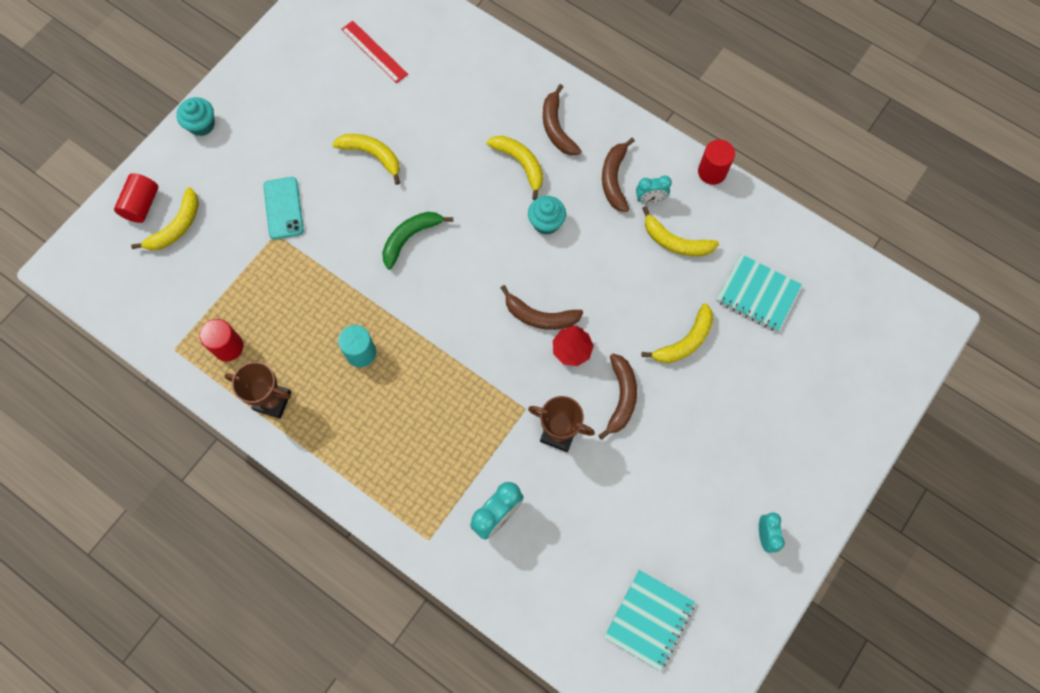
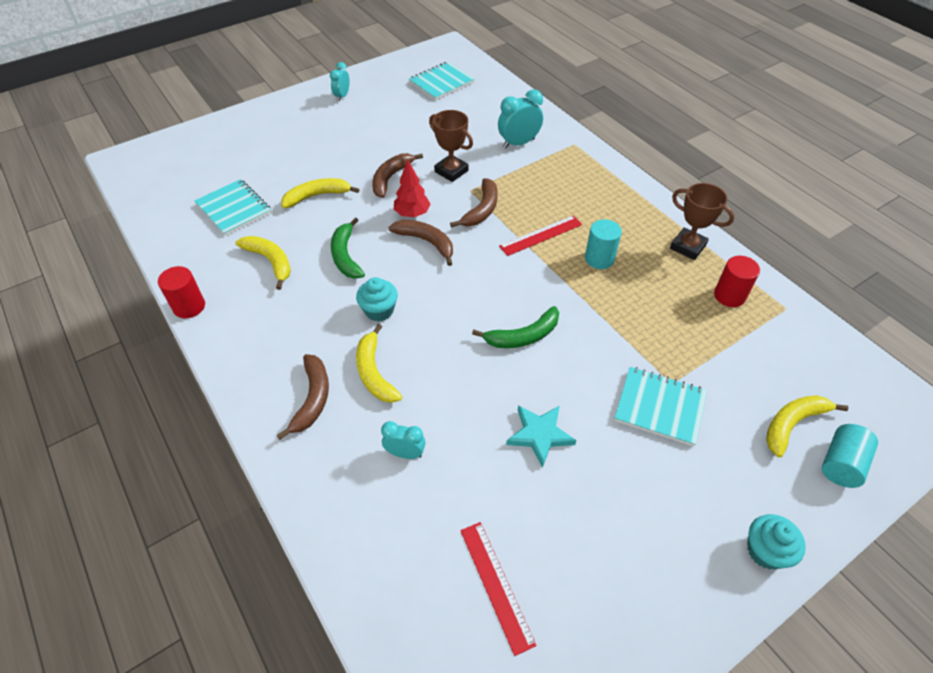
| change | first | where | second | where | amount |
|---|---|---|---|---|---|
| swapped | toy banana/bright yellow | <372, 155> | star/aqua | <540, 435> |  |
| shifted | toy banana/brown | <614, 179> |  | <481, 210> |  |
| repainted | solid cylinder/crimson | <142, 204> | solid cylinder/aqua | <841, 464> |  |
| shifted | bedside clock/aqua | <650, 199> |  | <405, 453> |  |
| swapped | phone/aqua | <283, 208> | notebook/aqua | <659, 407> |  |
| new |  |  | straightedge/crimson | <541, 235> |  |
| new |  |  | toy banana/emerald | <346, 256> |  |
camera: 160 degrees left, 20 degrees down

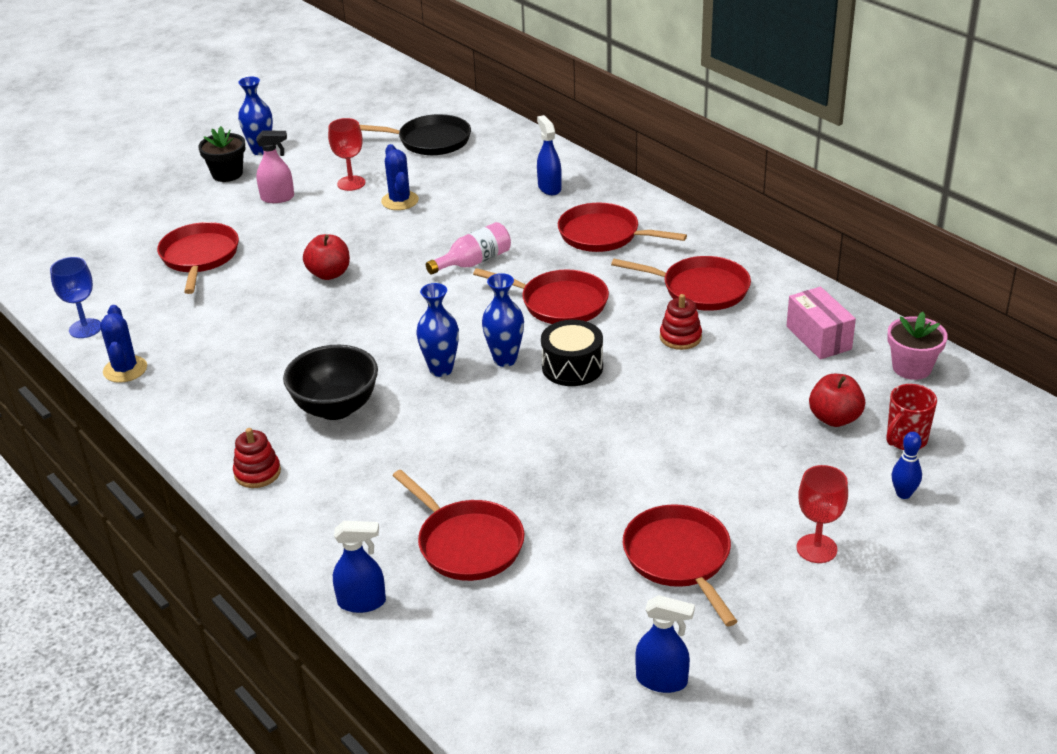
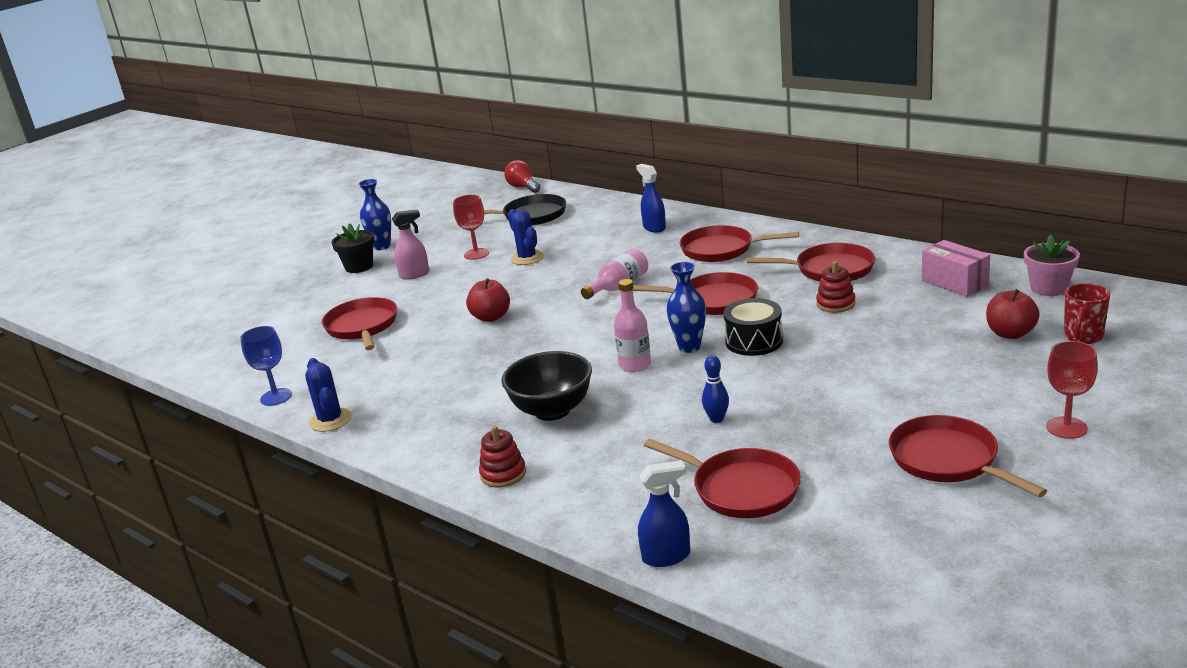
| change | first | where | second | where | amount |
|---|---|---|---|---|---|
| swapped | vase/cobalt | <441, 369> | drink bottle/rose-pink | <635, 365> |  |
| shifted | skittle/cobalt | <903, 494> |  | <716, 419> |  |
| gone | spray cleaner/cobalt | <662, 680> |  |  |  |
| new |  |  | light bulb/crimson | <523, 187> |  |
camera: 10 degrees left, 10 degrees down

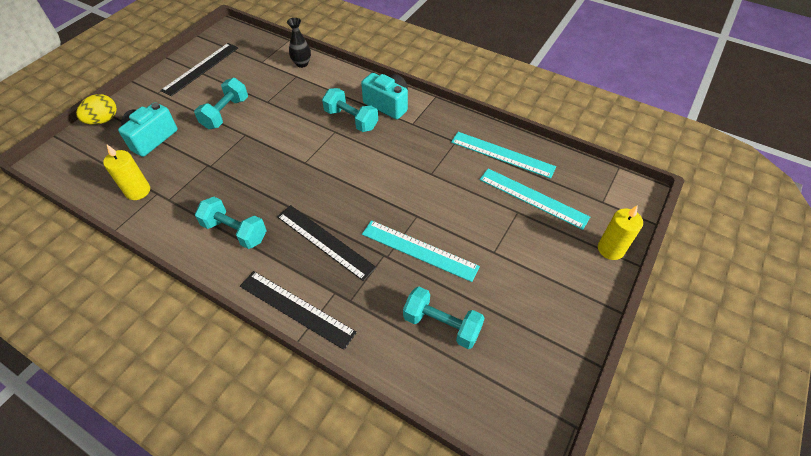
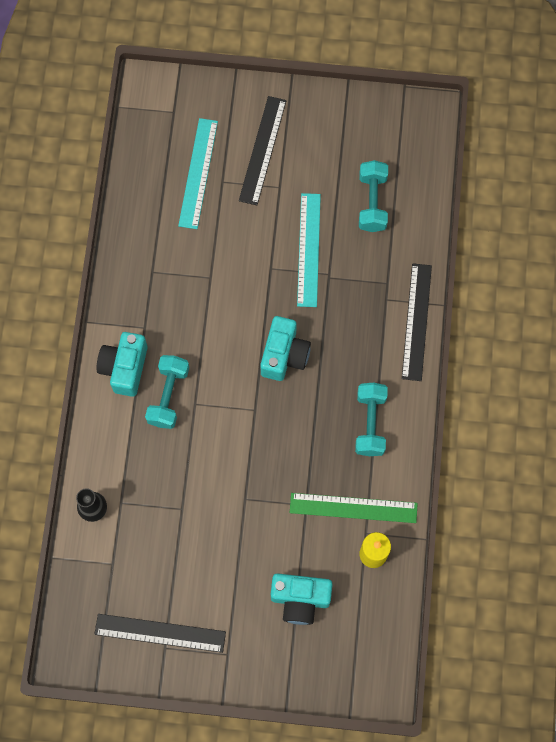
| change | first | where | second | where | amount |
|---|---|---|---|---|---|
| gone | free weight/aqua | <225, 113> |  |  |  |
| gone | egg shape/bright yellow | <103, 120> |  |  |  |
| gone | straightedge/aqua | <502, 154> |  |  |  |
| shifted | straightedge/black | <324, 241> |  | <263, 150> |  |
| gone | pillar candle/bright yellow | <610, 249> |  |  |  |
| new |  |  | compact camera/aqua | <284, 355> |  |
| new |  |  | straightedge/emerald | <353, 507> |  |
camera: 115 degrees left, 20 degrees up

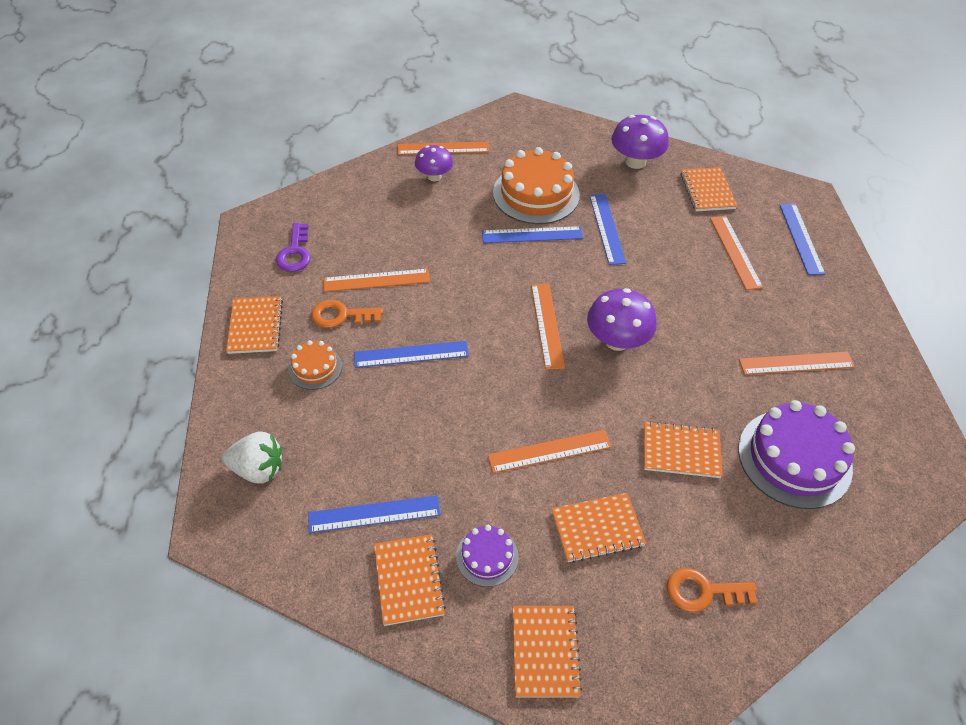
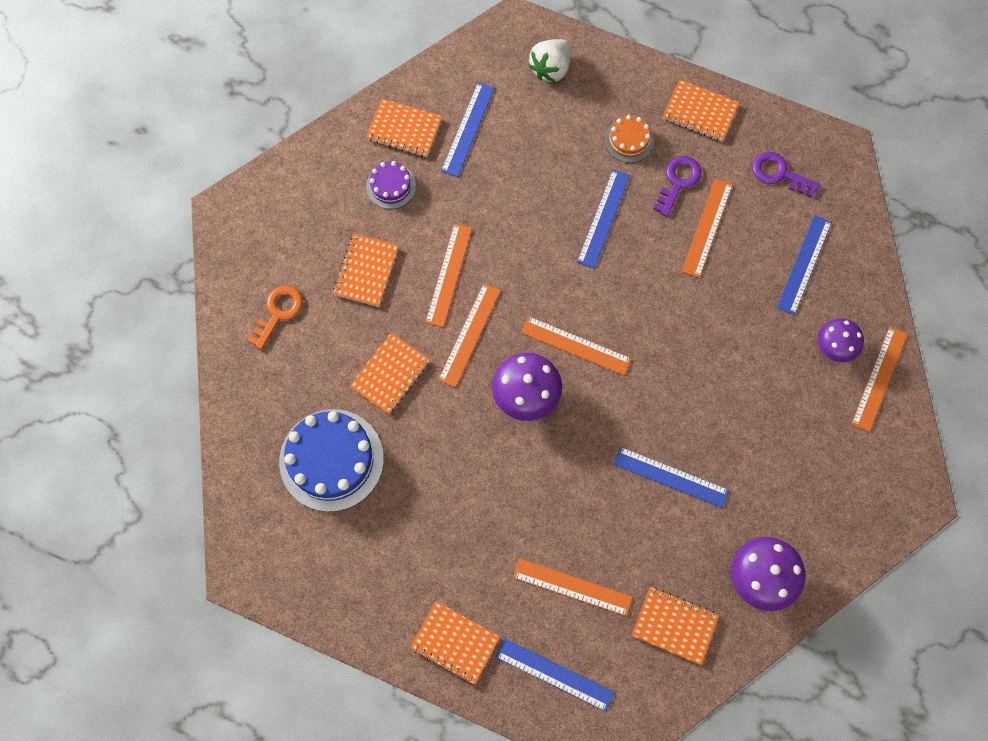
| change | first | where | second | where | amount |
|---|---|---|---|---|---|
| gone | layer cake/orange | <536, 194> |  |  |  |
| shifted | straightedge/cobalt | <532, 235> |  | <804, 264> |  |
| repainted | key/orange | <341, 315> | key/violet | <678, 181> |  |
| shifted | straightedge/orange | <796, 363> |  | <470, 335> |  |
| repainted | layer cake/violet | <794, 458> | layer cake/cobalt | <331, 460> |  |
| shifted | notebook/orange | <545, 651> |  | <455, 642> |  |
camera: 120 degrees right, 20 degrees up

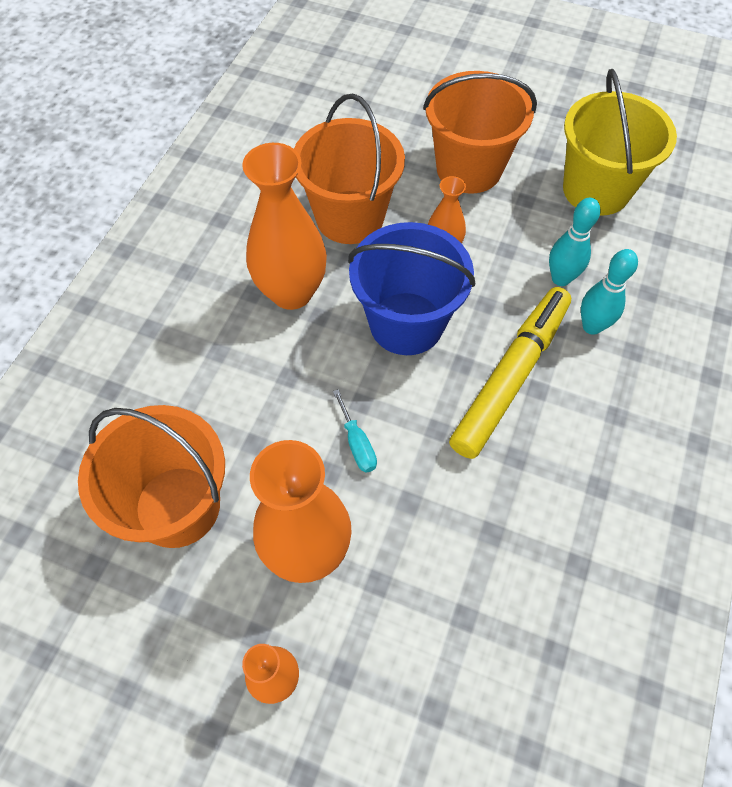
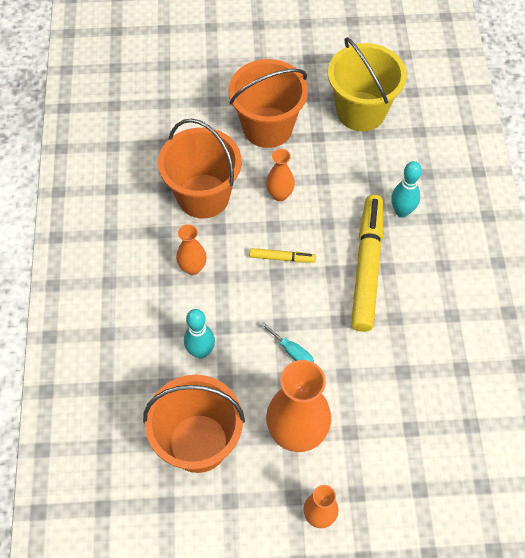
| change | first | where | second | where | amount |
|---|---|---|---|---|---|
| scaled | vase/orange | <291, 292> |  | <193, 267> | x0.53 |
| shifted | skittle/aqua | <560, 278> |  | <201, 351> |  |
| swapped | pail/cobalt | <406, 323> | marker pen/bright yellow | <282, 258> |  |
camera: 25 degrees left, 0 degrees up

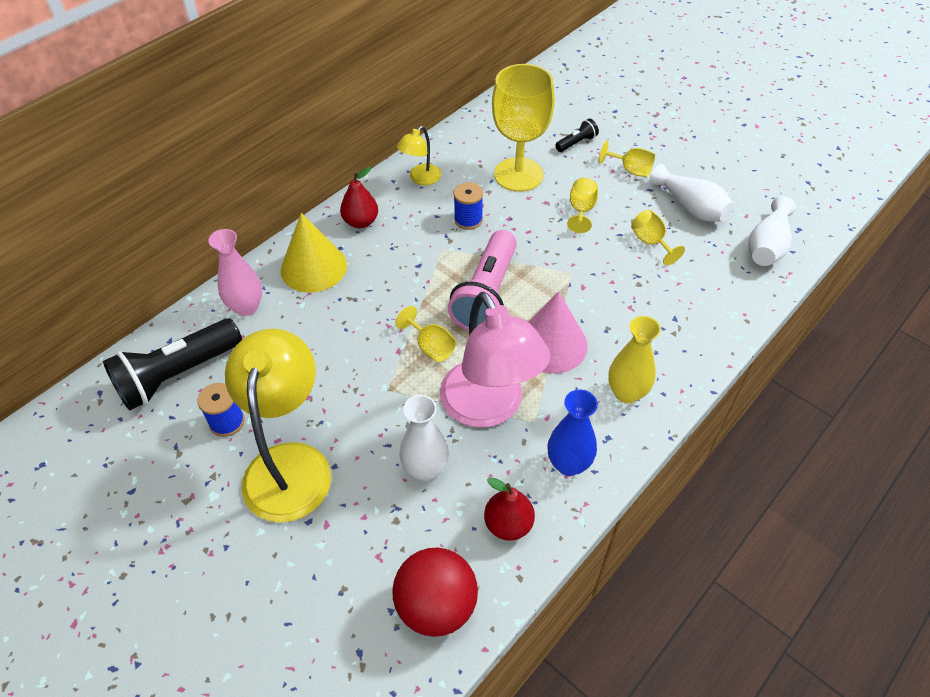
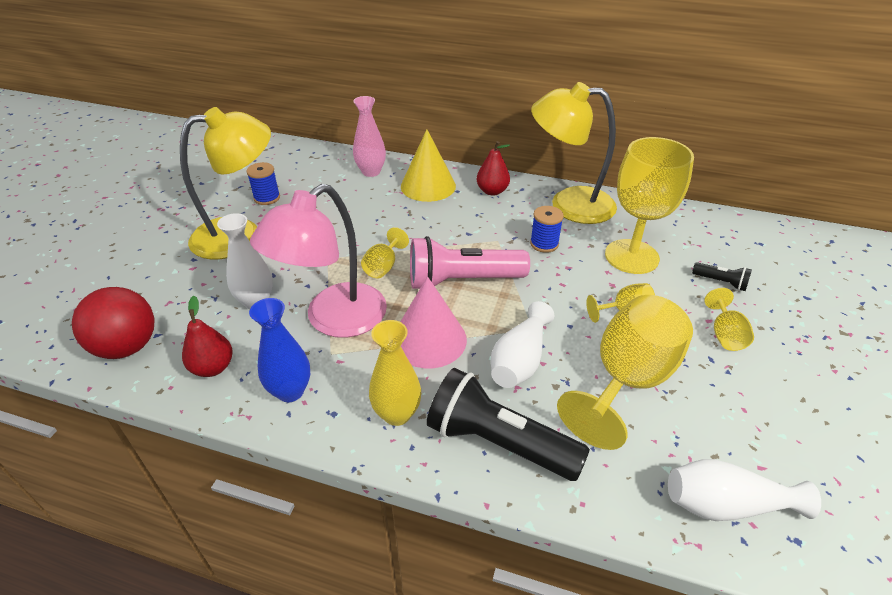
| change | first | where | second | where | amount |
|---|---|---|---|---|---|
| scaled | lamp/bright yellow | <420, 179> |  | <569, 204> | x2.07 |
| shifted | vase/snow-white | <691, 207> |  | <520, 360> |  |
| scaled | goblet/bright yellow | <651, 242> |  | <627, 381> | x2.17 |
| shifted | torch/black | <177, 375> |  | <499, 442> |  |
camera: 65 degrees right, 10 degrees down

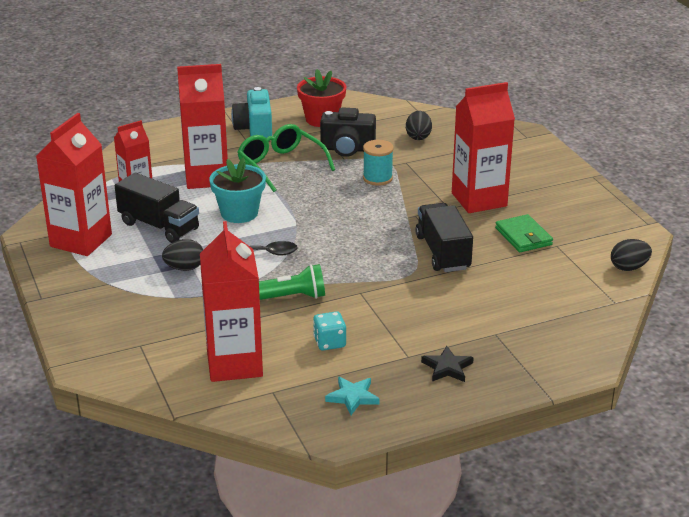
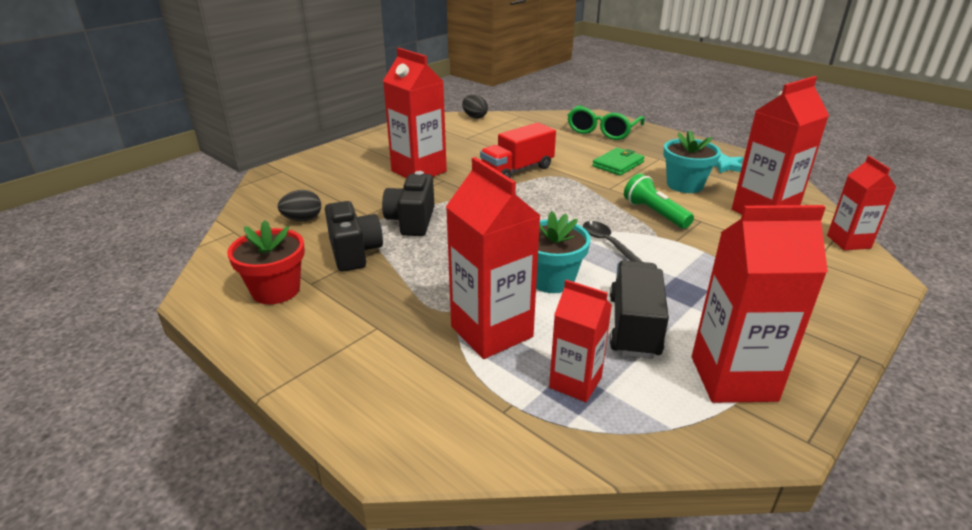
| change | first | where | second | where | amount |
|---|---|---|---|---|---|
| gone | compact camera/aqua | <254, 130> |  |  |  |
| shifted | glasses/emerald | <280, 165> |  | <602, 131> |  |
| swapped | spool/aqua | <377, 178> | compact camera/black | <411, 221> |  |
| repainted | truck/black | <442, 252> | truck/crimson | <517, 170> |  |
| shifted | billfold/emerald | <523, 236> |  | <618, 164> |  |
| gone | egg shape/black | <184, 268> |  |  |  |
| swapped | die/aqua | <329, 342> | flower pot/aqua | <684, 185> |  |
| gone | star/black | <447, 367> |  |  |  |
| new |  |  | milk carton/crimson | <848, 242> |  |
camera: 115 degrees left, 0 degrees up

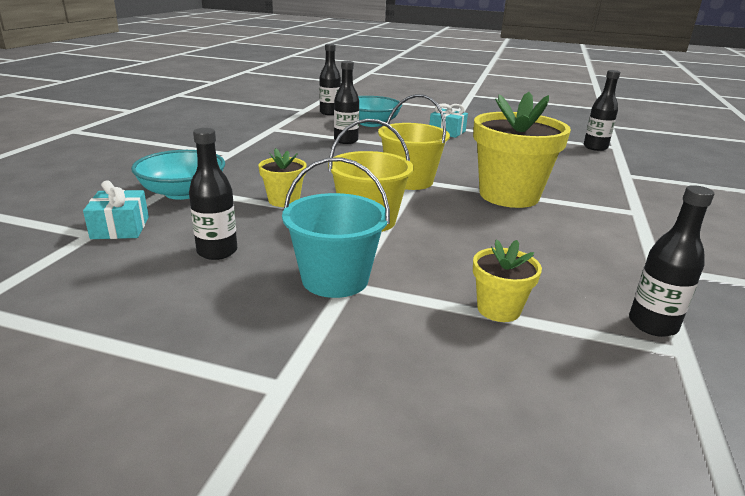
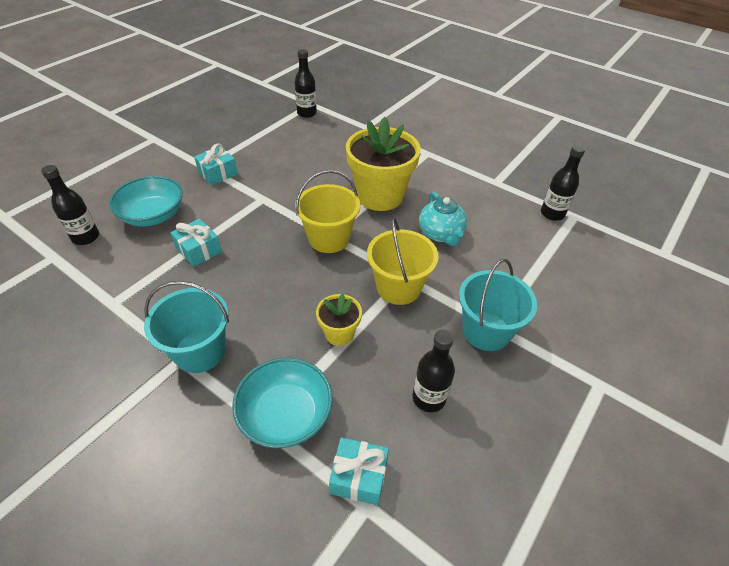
| change | first | where | second | where | amount |
|---|---|---|---|---|---|
| swapped | drink bottle/black | <346, 141> | wrapped gift/aqua | <199, 250> |  |
| gone | flower pot/bright yellow | <498, 309> |  |  |  |
| new |  |  | teapot/aqua | <441, 234> |  |
| new |  |  | pail/aqua | <200, 351> |  |
camera: 70 degrees left, 20 degrees up

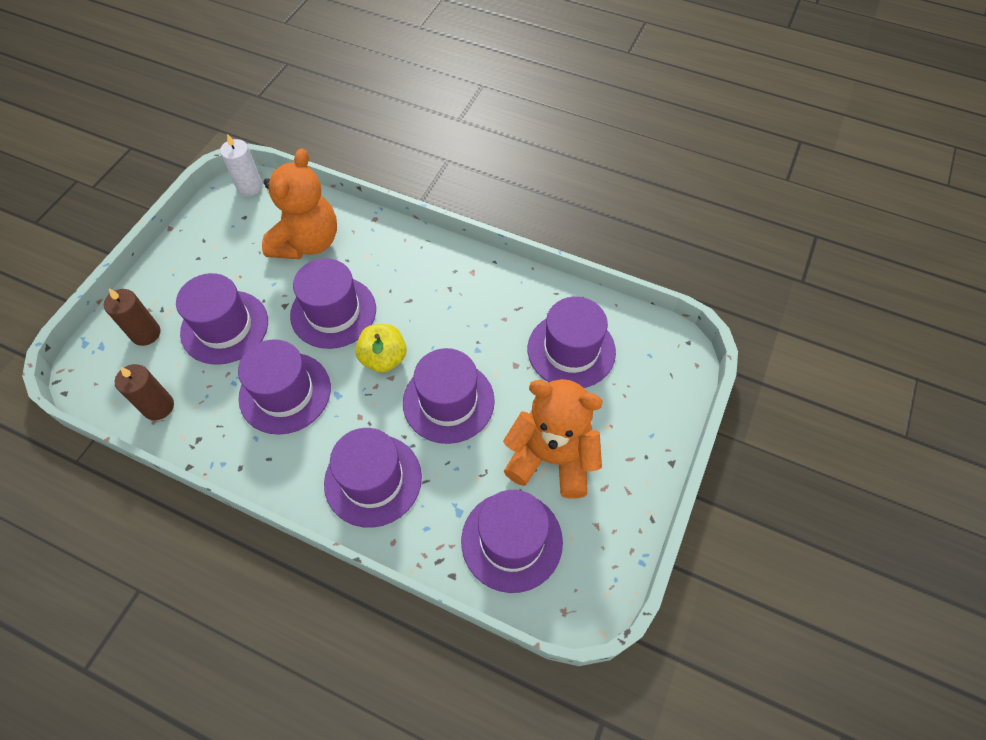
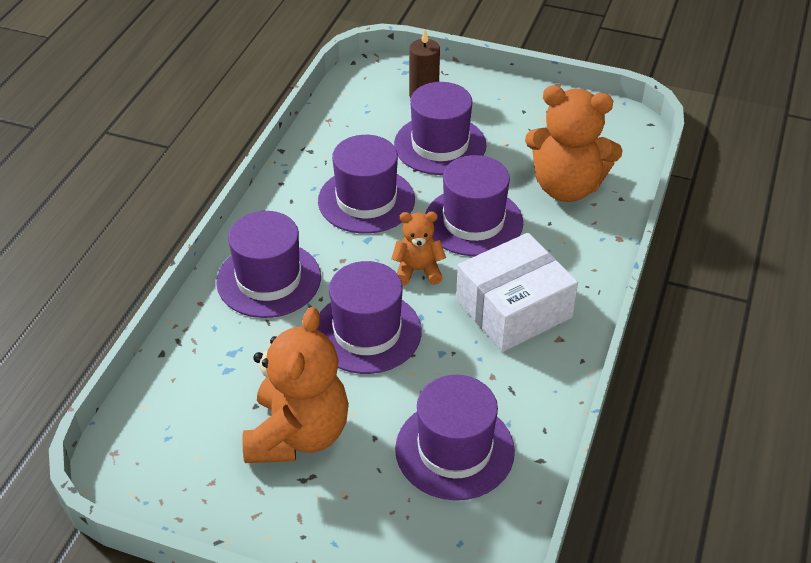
| change | first | where | second | where | amount |
|---|---|---|---|---|---|
| gone | pillar candle/snow-white | <250, 187> |  |  |  |
| swapped | apple fruit/bright yellow | <384, 358> | teddy bear/orange | <418, 270> |  |
| gone | pillar candle/brown | <158, 406> |  |  |  |
| gone | top hat/violet | <511, 541> |  |  |  |
| new |  |  | package/snow-white | <513, 309> |  |
camera: 85 degrees right, 15 degrees down

